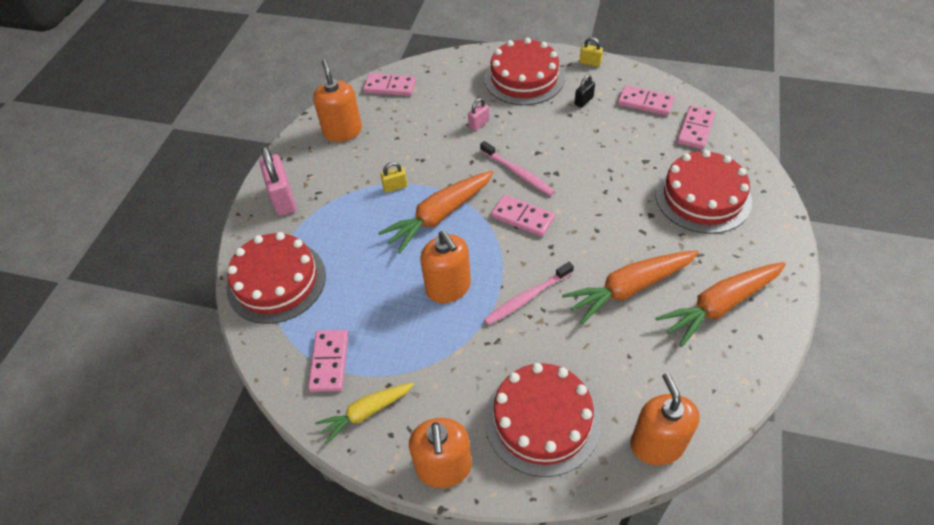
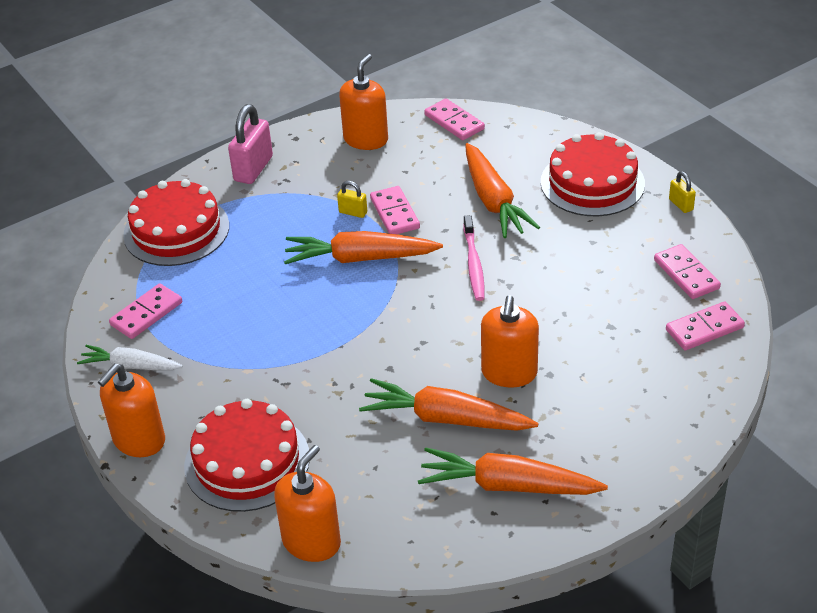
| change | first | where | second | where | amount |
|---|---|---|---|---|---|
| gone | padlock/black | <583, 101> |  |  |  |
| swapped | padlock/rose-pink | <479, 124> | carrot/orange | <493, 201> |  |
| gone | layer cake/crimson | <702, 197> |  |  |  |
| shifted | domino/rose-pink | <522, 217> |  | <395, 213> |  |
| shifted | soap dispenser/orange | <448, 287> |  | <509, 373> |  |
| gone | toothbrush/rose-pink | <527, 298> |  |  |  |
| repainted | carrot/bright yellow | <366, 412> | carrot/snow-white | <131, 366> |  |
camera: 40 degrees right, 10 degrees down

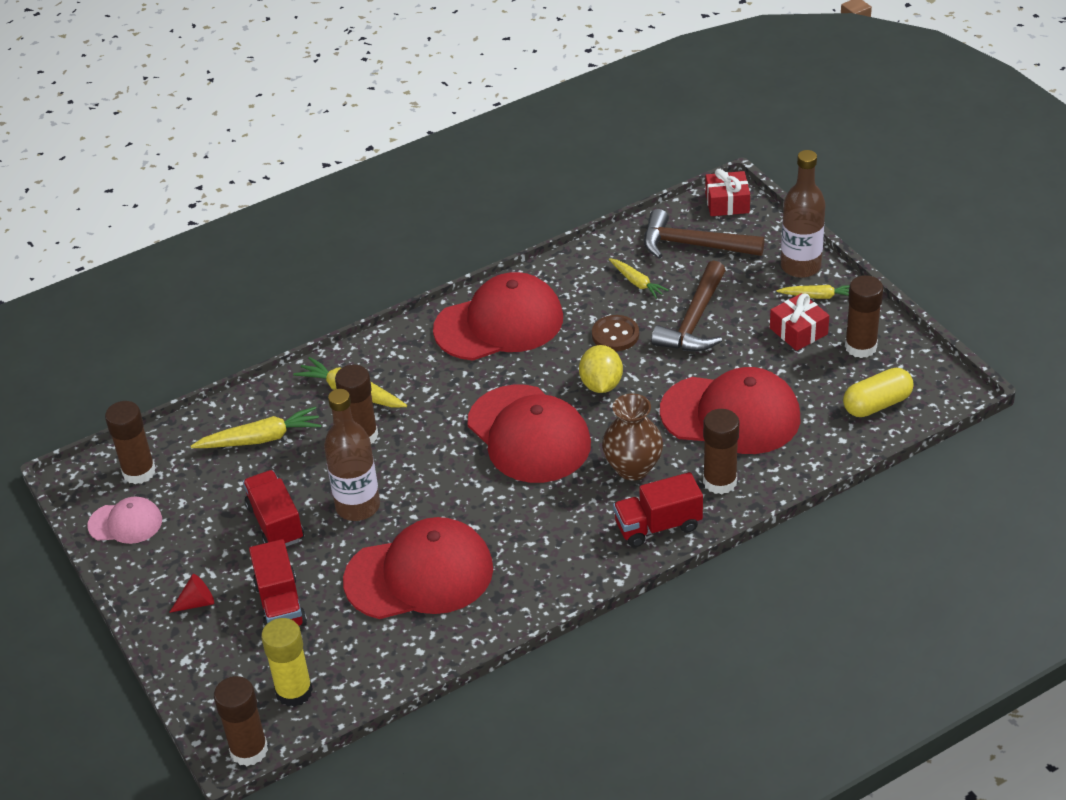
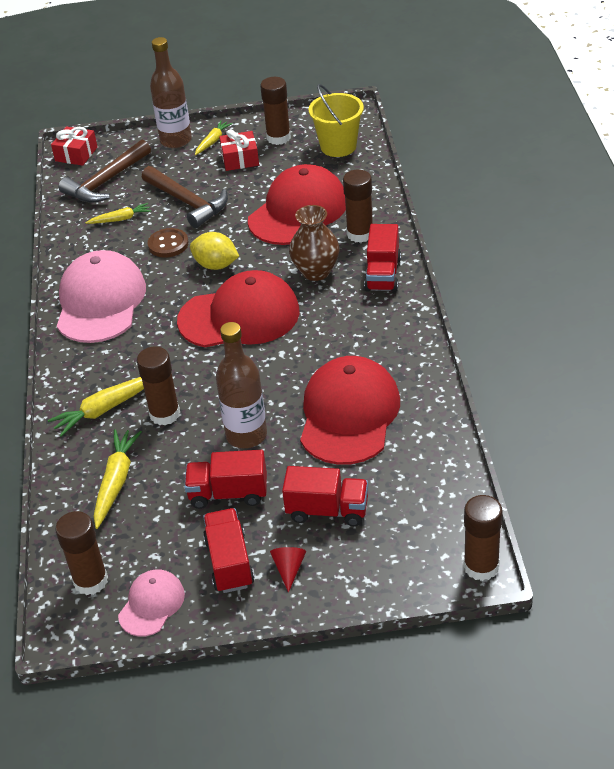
| change | first | where | second | where | amount |
|---|---|---|---|---|---|
| repainted | cap/crimson | <499, 324> | cap/rose-pink | <100, 302> |  |
| swapped | capsule/bright yellow | <876, 404> | pail/bright yellow | <338, 146> |  |
| gone | stick of glue/bright yellow | <294, 691> |  |  |  |
| new |  |  | truck/crimson | <229, 562> |  |
camera: 65 degrees left, 0 degrees up

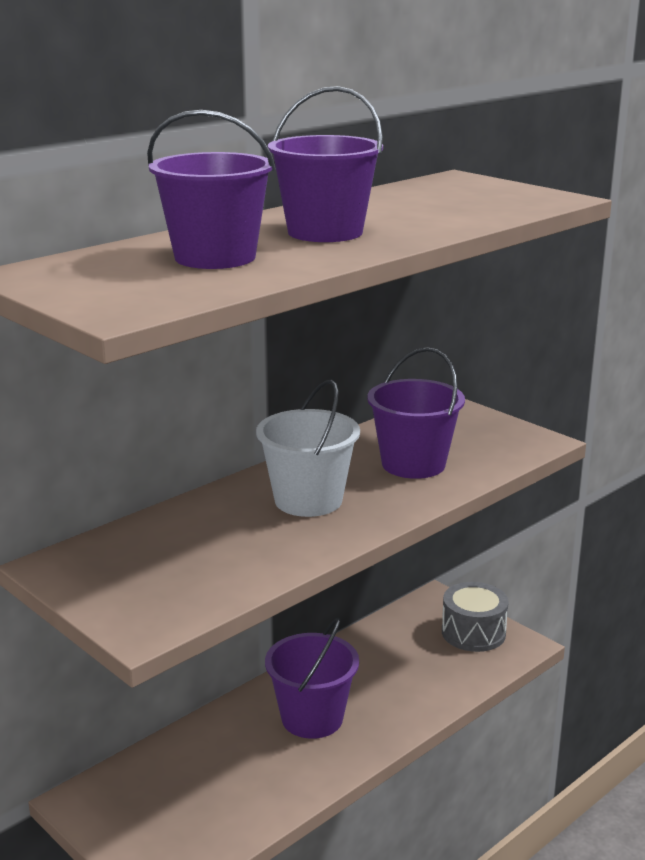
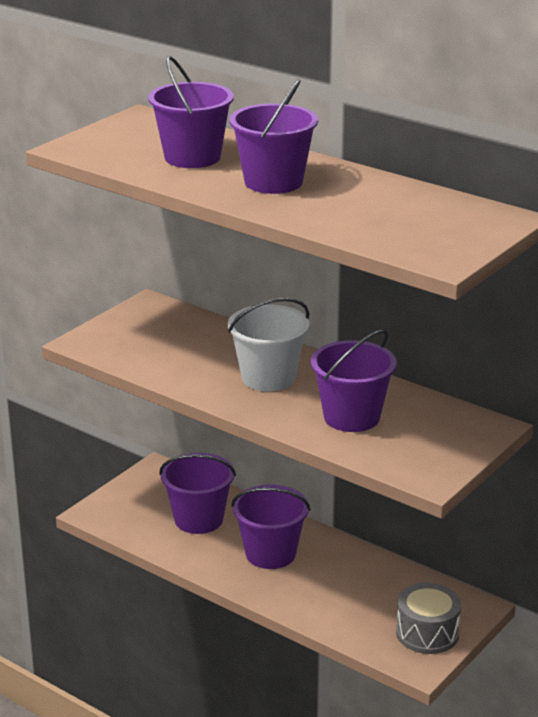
| change | first | where | second | where | amount |
|---|---|---|---|---|---|
| new |  |  | pail/violet | <198, 519> |  |
camera: 80 degrees right, 5 degrees up

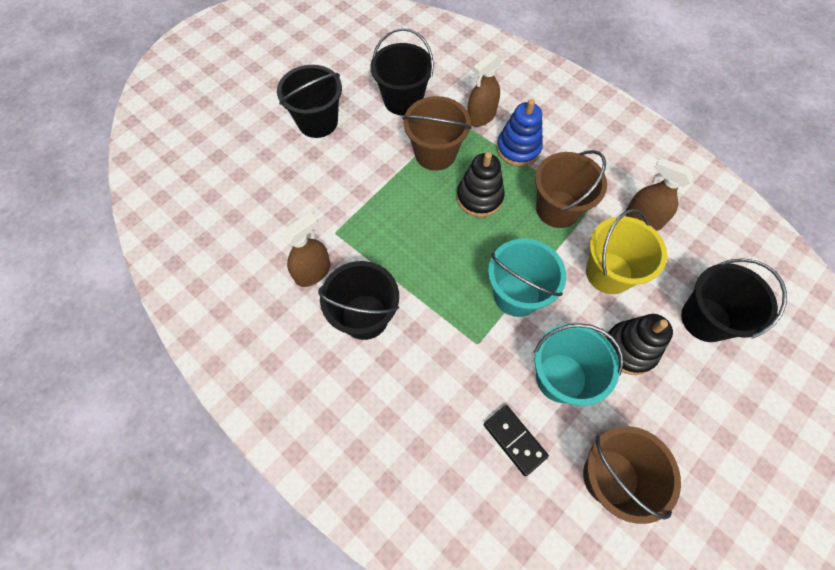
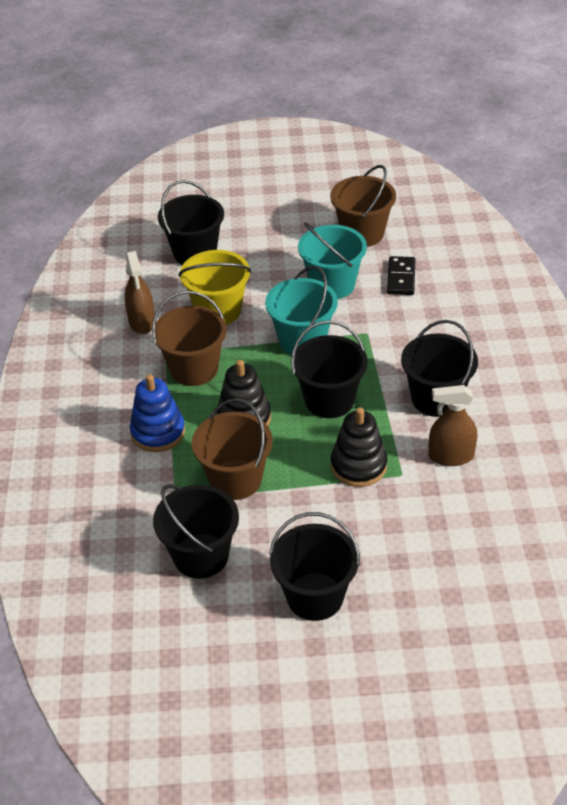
| change | first | where | second | where | amount |
|---|---|---|---|---|---|
| gone | spray cleaner/brown | <481, 116> |  |  |  |
| shifted | stacking rings/black | <629, 349> |  | <358, 466> |  |
| new |  |  | pail/black | <329, 400> |  |
camera: 135 degrees left, 20 degrees down

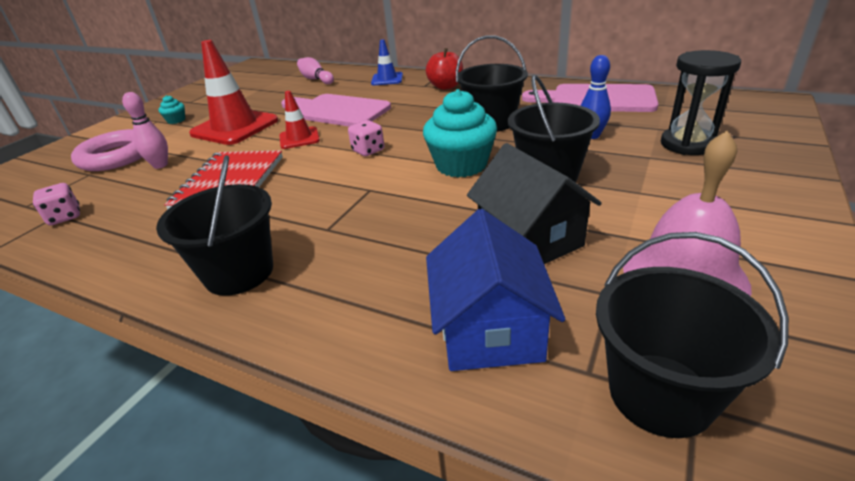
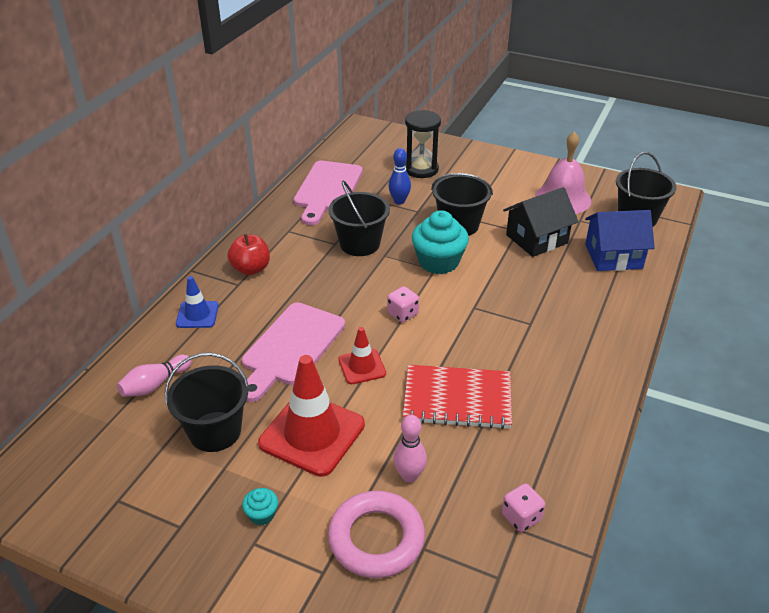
| change | first | where | second | where | amount |
|---|---|---|---|---|---|
| shifted | pail/black | <239, 272> |  | <215, 431> |  |
camera: 95 degrees left, 5 degrees up

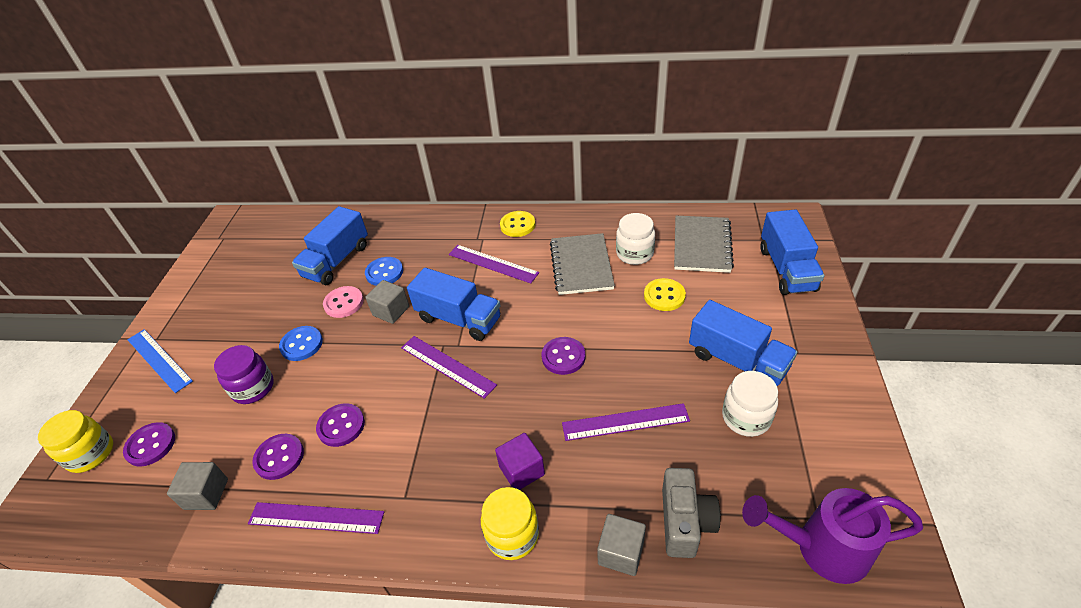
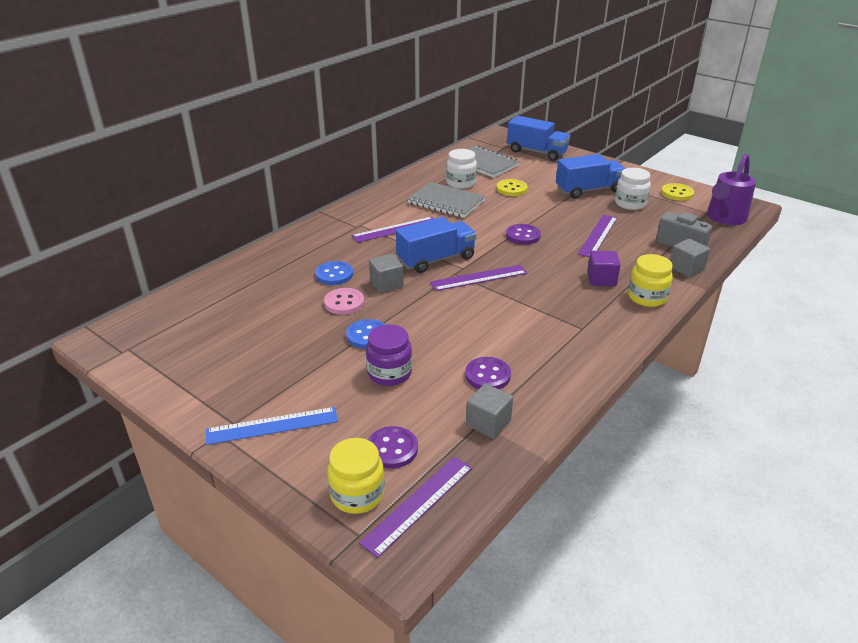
| change | first | where | second | where | amount |
|---|---|---|---|---|---|
| gone | truck/cobalt | <336, 261> |  |  |  |
| shifted | shirt button/bright yellow | <517, 225> |  | <677, 193> |  |
| gone | shirt button/violet | <341, 426> |  |  |  |
| shifted | straightedge/violet | <316, 517> |  | <418, 504> |  |
camera: 60 degrees left, 10 degrees down

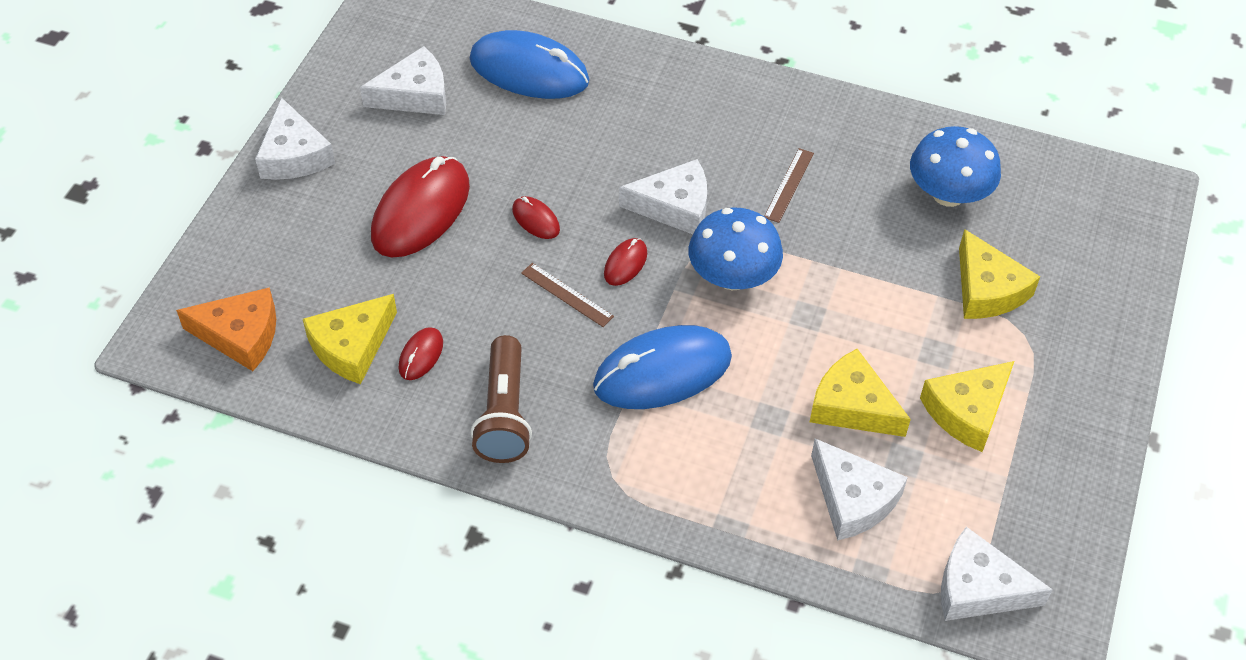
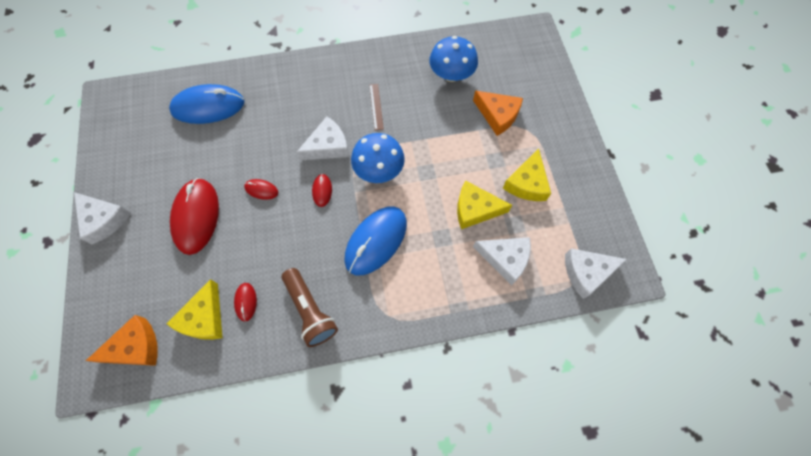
| change | first | where | second | where | amount |
|---|---|---|---|---|---|
| gone | piece of cheese/snow-white | <415, 95> |  |  |  |
| repainted | piece of cheese/bright yellow | <987, 289> | piece of cheese/orange | <498, 115> |  |
| gone | straightedge/brown | <567, 295> |  |  |  |
camera: 30 degrees left, 15 degrees up

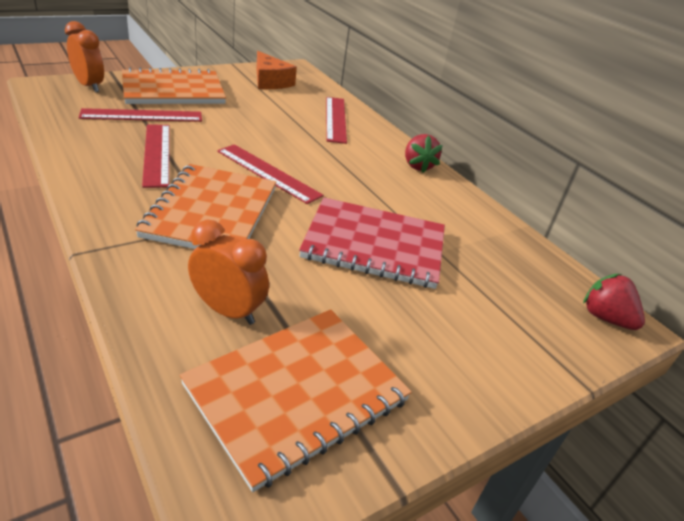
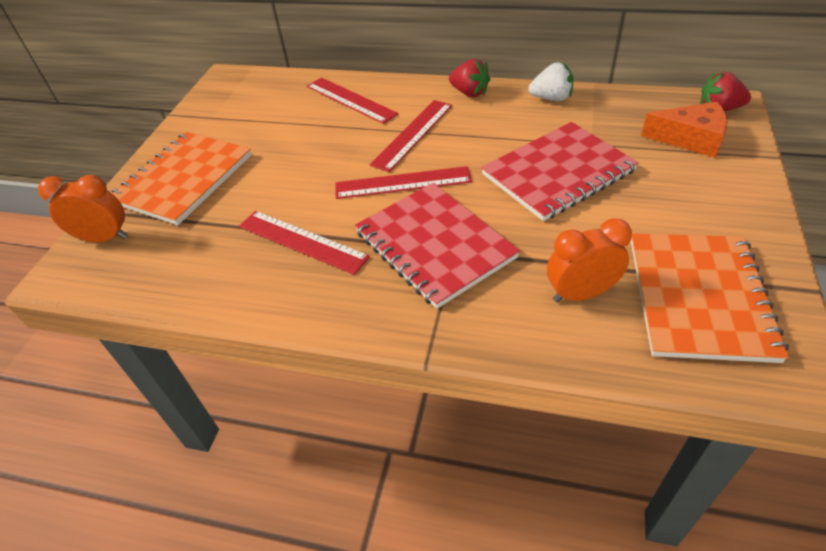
| change | first | where | second | where | amount |
|---|---|---|---|---|---|
| shifted | piece of cheese/orange | <270, 81> |  | <690, 139> |  |
| shifted | straightedge/crimson | <142, 115> |  | <412, 134> |  |
| repainted | notebook/orange | <212, 212> | notebook/crimson | <434, 245> |  |
| new |  |  | toy strawberry/snow-white | <551, 98> |  |
camera: 35 degrees left, 10 degrees up

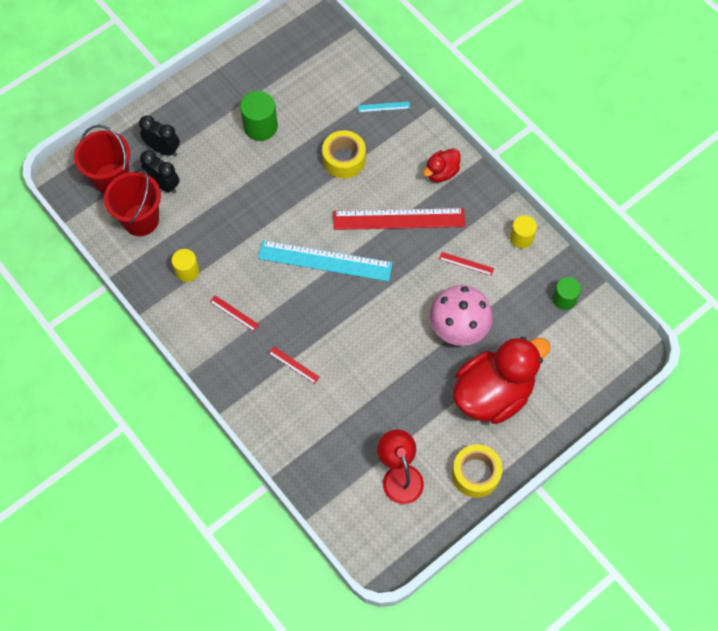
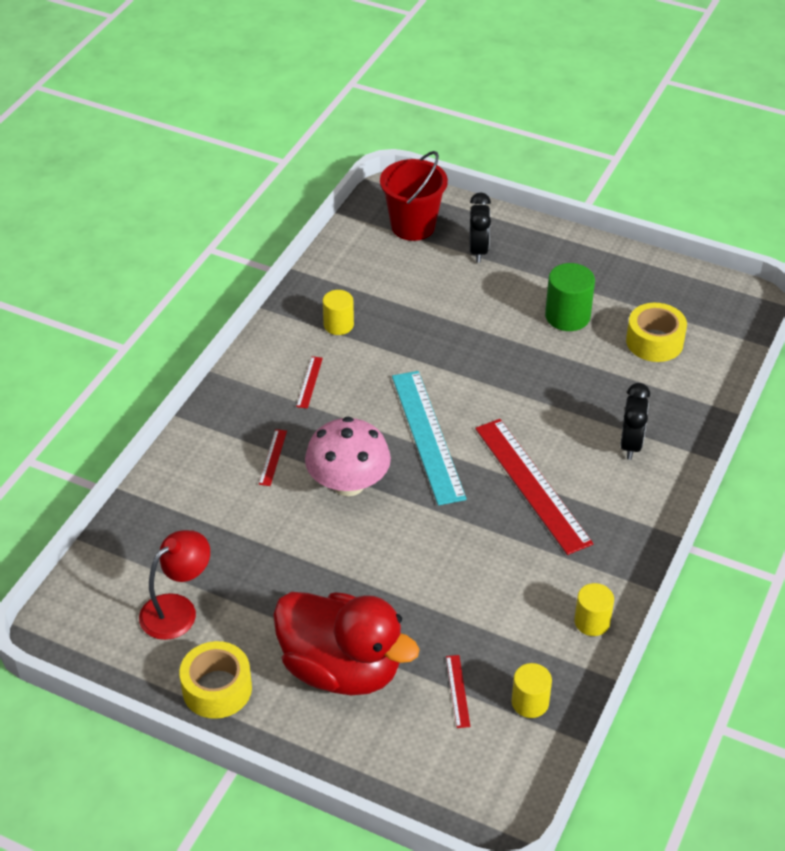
| change | first | where | second | where | amount |
|---|---|---|---|---|---|
| gone | straightedge/aqua | <384, 107> |  |  |  |
| shifted | roll of tape/bright yellow | <344, 159> |  | <654, 342> |  |
| gone | duck/crimson | <441, 172> |  |  |  |
| shifted | bedside clock/black | <163, 185> |  | <631, 444> |  |
| gone | pail/crimson | <141, 220> |  |  |  |
| shifted | straightedge/crimson | <466, 263> |  | <458, 691> |  |
| repainted | solid cylinder/emerald | <564, 299> | solid cylinder/bright yellow | <530, 702> |  |
| shifted | toadstool/rose-pink | <458, 327> |  | <348, 483> |  |
camera: 65 degrees right, 20 degrees down

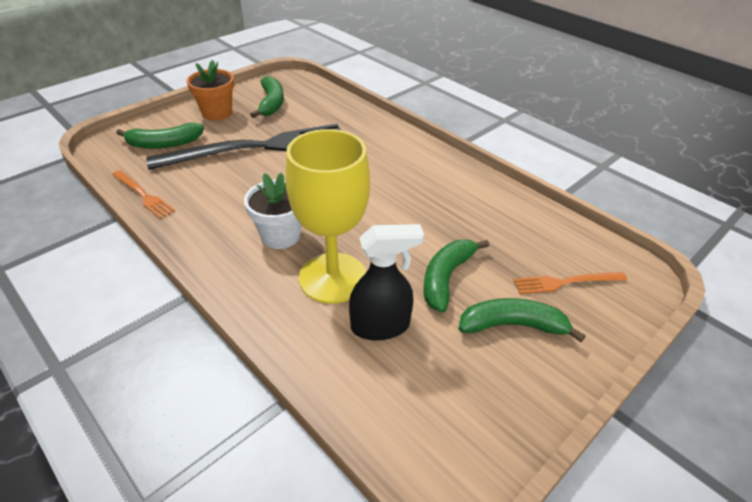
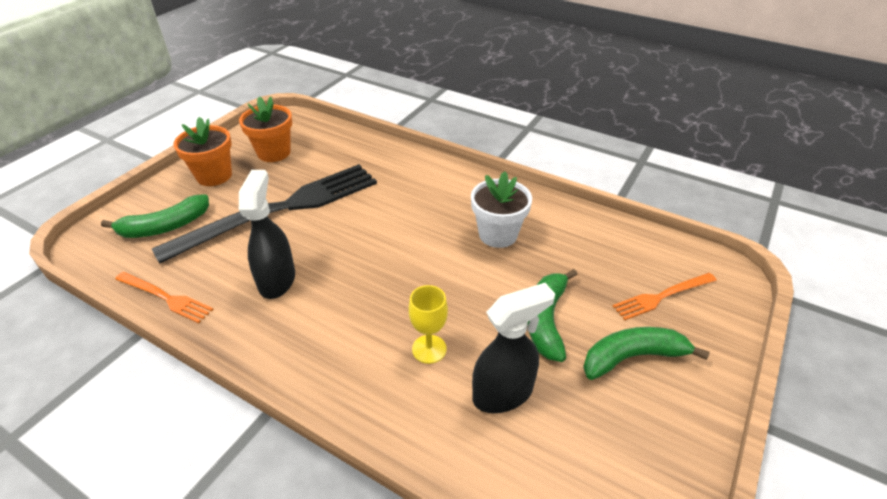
| change | first | where | second | where | amount |
|---|---|---|---|---|---|
| swapped | toy banana/emerald | <271, 103> | flower pot/orange | <274, 153> |  |
| scaled | goblet/bright yellow | <333, 278> |  | <429, 349> | x0.45 |
| shifted | flower pot/snow-white | <280, 235> |  | <498, 234> |  |
| new |  |  | spray cleaner/black | <277, 280> |  |
camera: 15 degrees left, 0 degrees up

